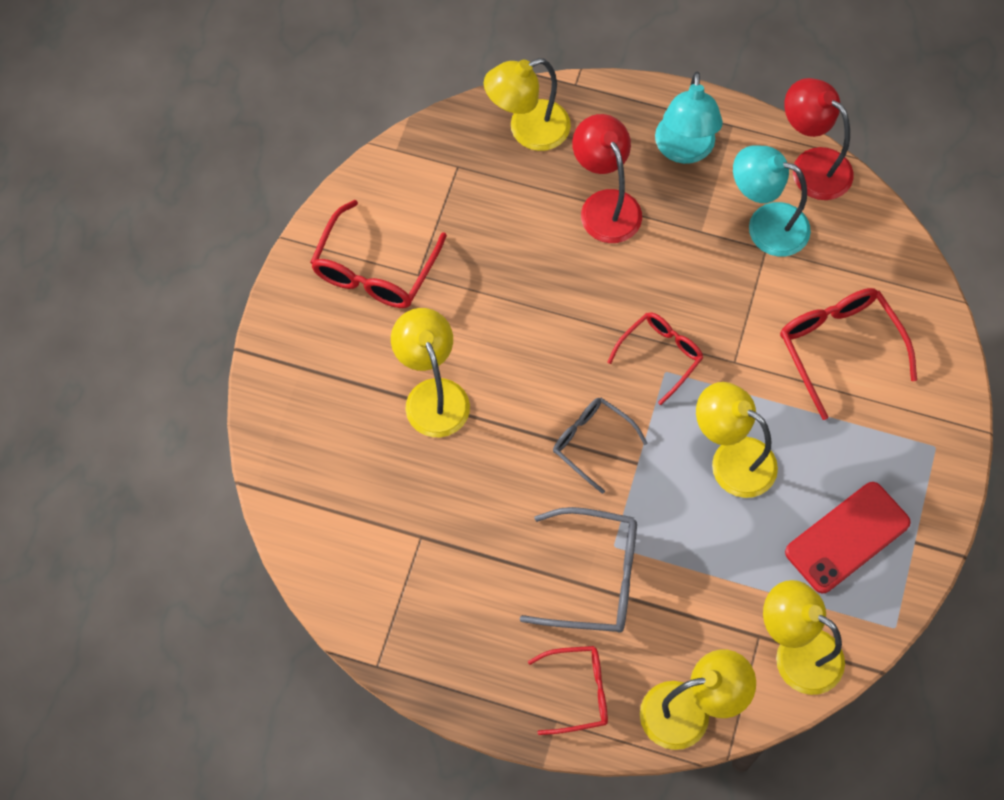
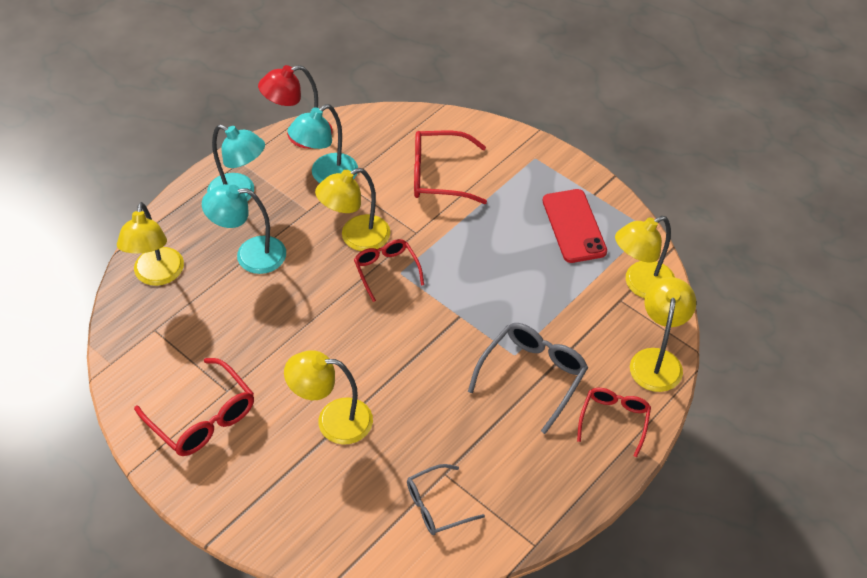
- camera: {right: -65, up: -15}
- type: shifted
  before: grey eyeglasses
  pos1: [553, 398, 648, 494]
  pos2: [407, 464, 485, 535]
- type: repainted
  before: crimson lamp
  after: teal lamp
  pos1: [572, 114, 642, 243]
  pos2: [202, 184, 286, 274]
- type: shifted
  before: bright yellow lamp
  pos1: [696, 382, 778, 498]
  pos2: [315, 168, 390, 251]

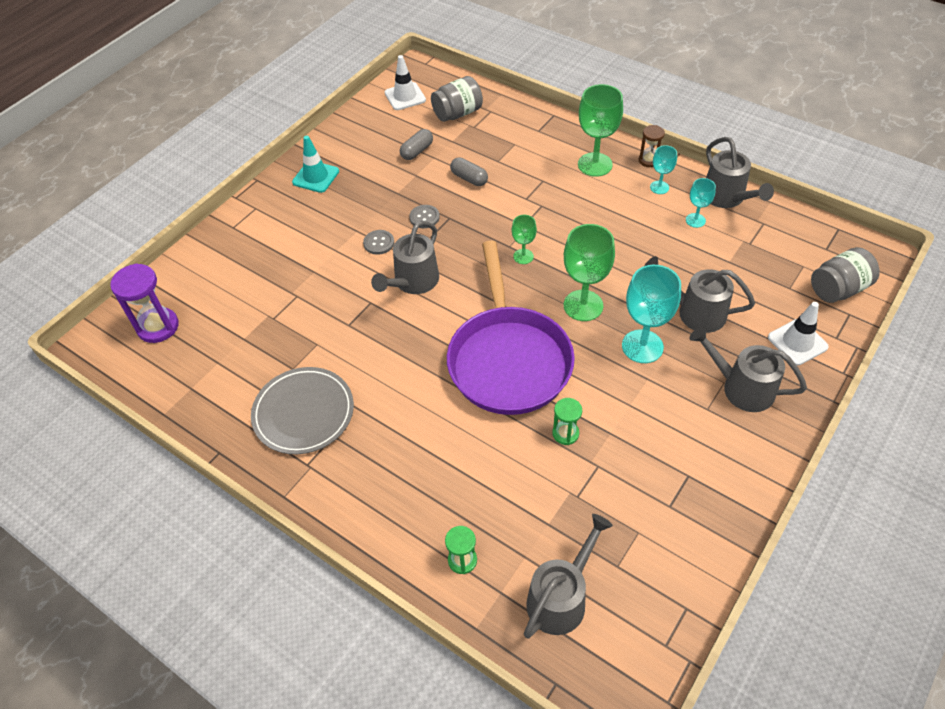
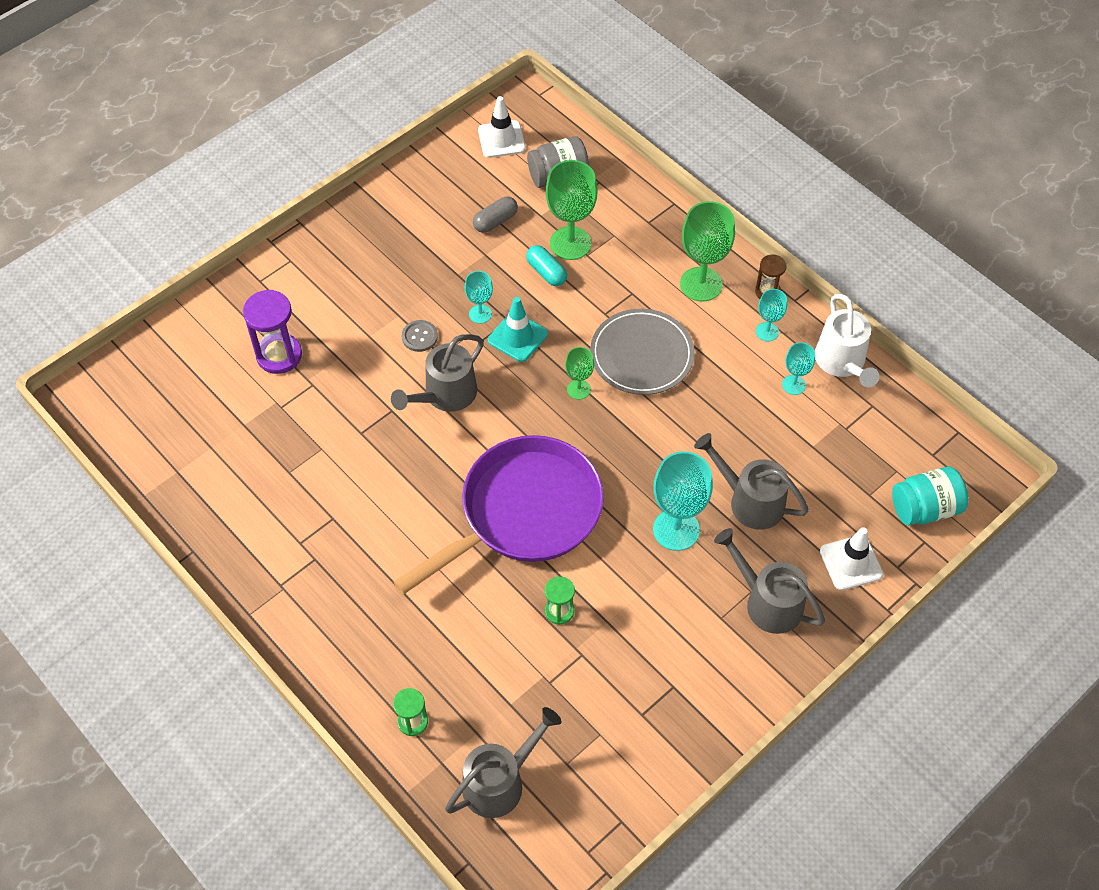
- camera: {right: 10, up: 5}
- type: shifted
  before: violet sandglass
  pos1: [110, 263, 179, 343]
  pos2: [243, 290, 302, 374]
- type: shifted
  before: grey flat dish
  pos1: [251, 367, 354, 454]
  pos2: [590, 309, 695, 395]
- type: shifted
  before: teal traffic cone
  pos1: [292, 136, 339, 193]
  pos2: [488, 297, 548, 362]
- type: swapped
  before: grey button
  after: teal chalice
  pos1: [409, 205, 440, 228]
  pos2: [465, 271, 493, 324]
- type: rotated
  before: violet skillet
  pos1: [447, 241, 575, 415]
  pos2: [394, 435, 604, 594]
  turn: -135
- type: repainted
  before: grey capsule
  after: teal capsule
  pos1: [450, 157, 488, 186]
  pos2: [526, 245, 567, 286]
- type: shifted
  before: leaf-green chalice
  pos1: [564, 224, 615, 321]
  pos2: [546, 160, 597, 260]
- type: repainted
  before: grey watering can
  after: pure white watering can
  pos1: [706, 137, 774, 208]
  pos2: [815, 294, 879, 387]
- type: repainted
  before: grey jam jar
  after: teal jam jar
  pos1: [811, 247, 880, 303]
  pos2: [892, 466, 968, 525]

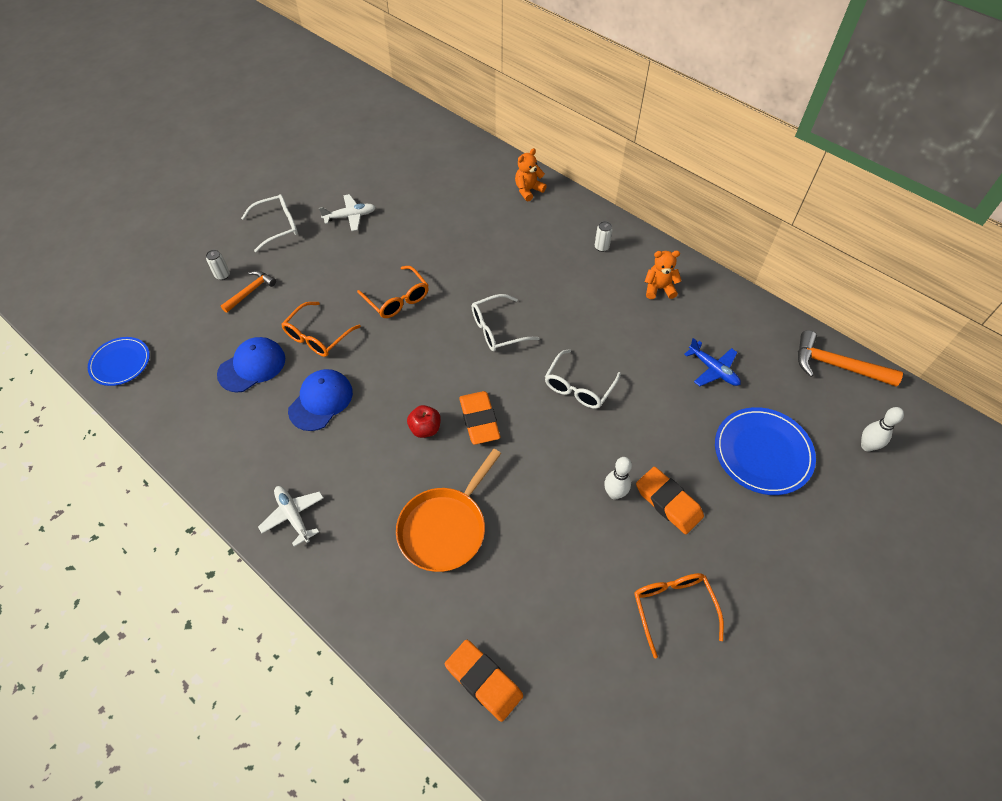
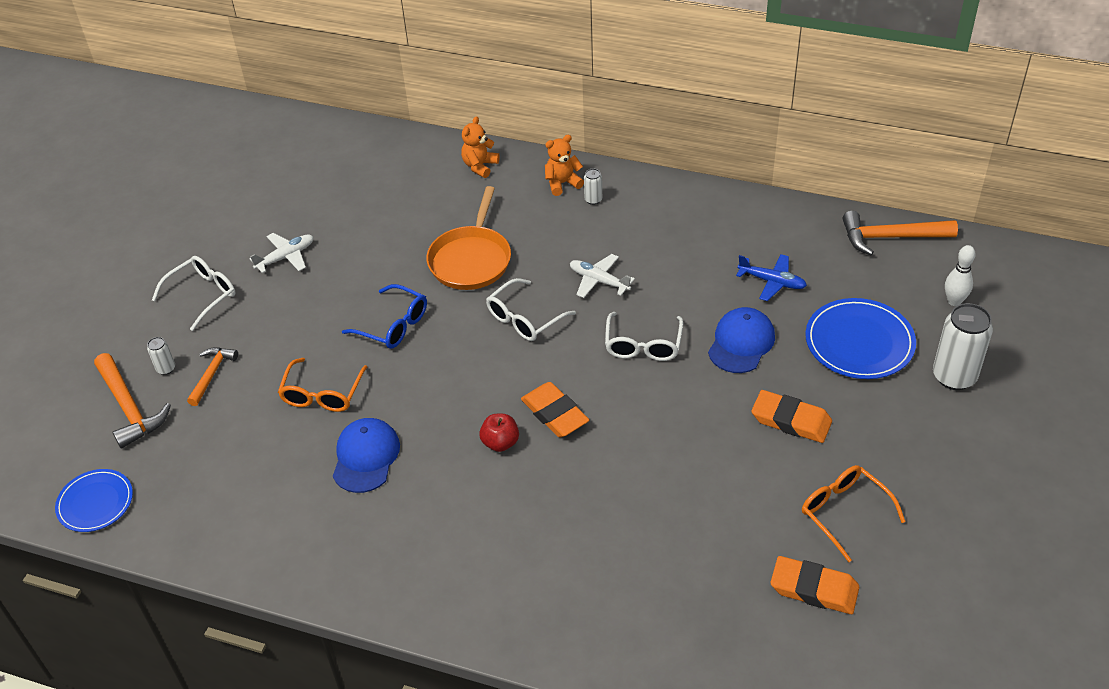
- camera: {right: -20, up: -10}
- type: shifted
  before: royal blue baseball cap
  pos1: [217, 337, 285, 392]
  pos2: [708, 307, 775, 373]
- type: shifted
  before: pure white aeroplane
  pos1: [258, 486, 324, 547]
  pos2: [570, 254, 635, 298]
- type: repainted
  before: orange eyeglasses
  after: royal blue eyeglasses
  pos1: [357, 266, 429, 318]
  pos2: [342, 284, 427, 349]
- type: shifted
  before: orange skillet
  pos1: [396, 449, 501, 572]
  pos2: [426, 186, 511, 290]
- type: shifted
  before: orange gum eraser
  pos1: [445, 640, 523, 722]
  pos2: [771, 556, 859, 614]
- type: gone
  before: pure white tenpin
  pos1: [604, 457, 632, 499]
- type: shifted
  before: orange teddy bear
  pos1: [645, 250, 681, 299]
  pos2: [545, 135, 584, 196]
- type: new
  after: orange hammer
  pos2: [94, 353, 171, 449]
- type: new
  after: pure white can
  pos2: [933, 303, 993, 390]

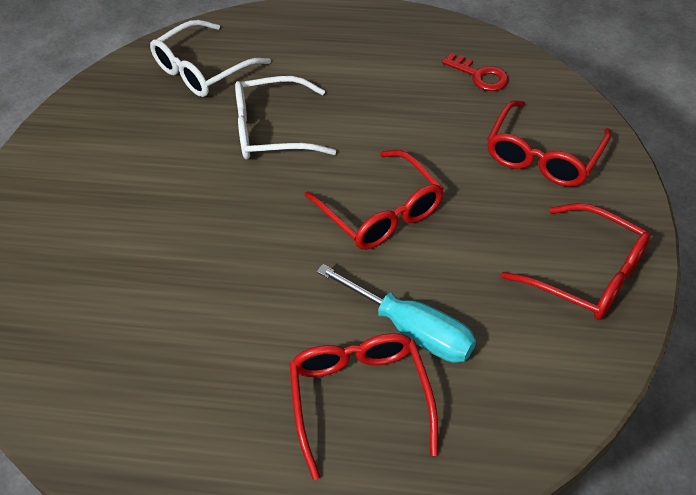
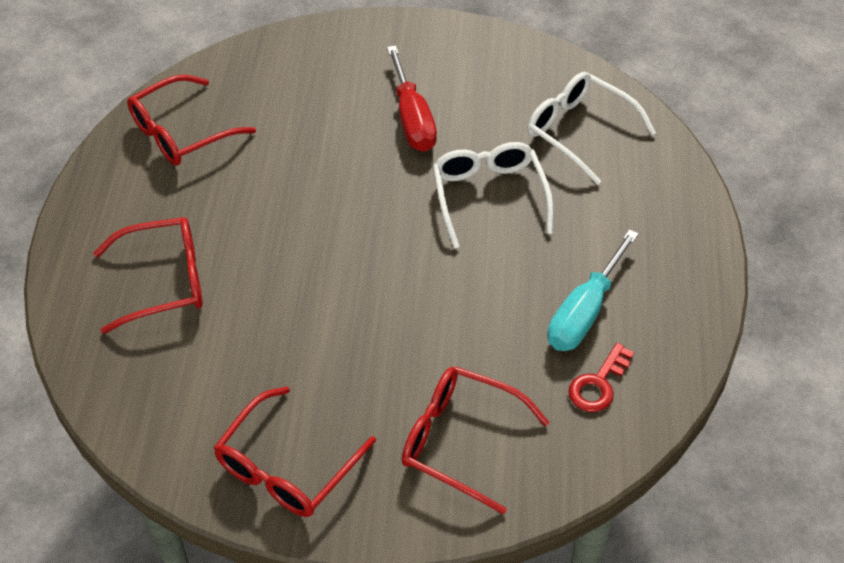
- camera: {right: 85, up: 0}
- type: shifted
  before: crimson eyeglasses
  pos1: [304, 150, 444, 250]
  pos2: [127, 75, 256, 166]
- type: shifted
  before: teal screwdriver
  pos1: [316, 264, 476, 363]
  pos2: [547, 229, 639, 351]
- type: new
  after: crimson screwdriver
  pos2: [387, 46, 437, 152]

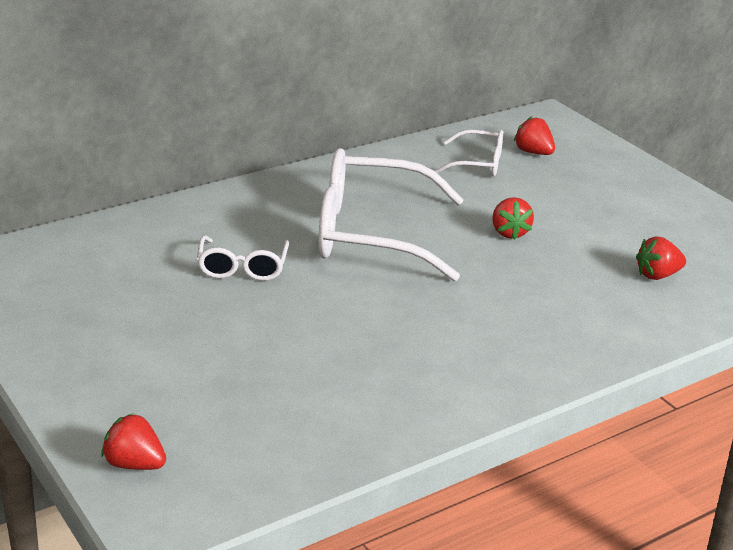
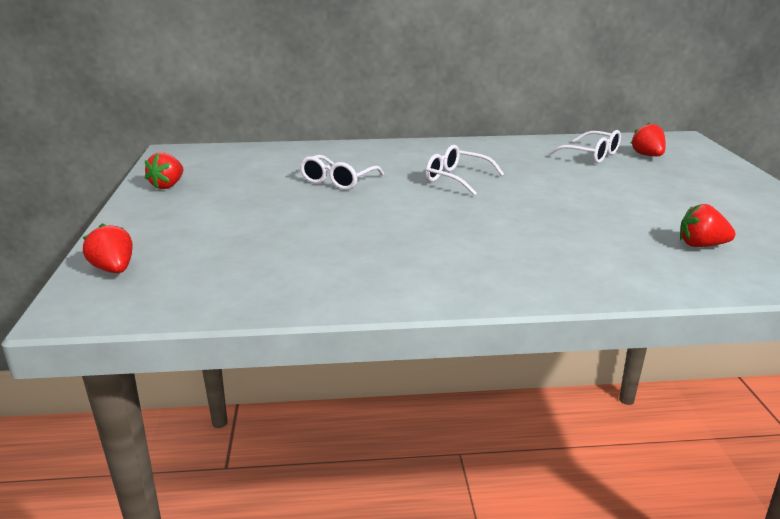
- camera: {right: 30, up: -5}
- type: scaled
  before: pure white eyeglasses
  pos1: [318, 148, 463, 281]
  pos2: [425, 145, 505, 196]
  scale: 0.49
- type: shifted
  before: crimson toy strawberry
  pos1: [492, 197, 534, 240]
  pos2: [145, 152, 184, 189]

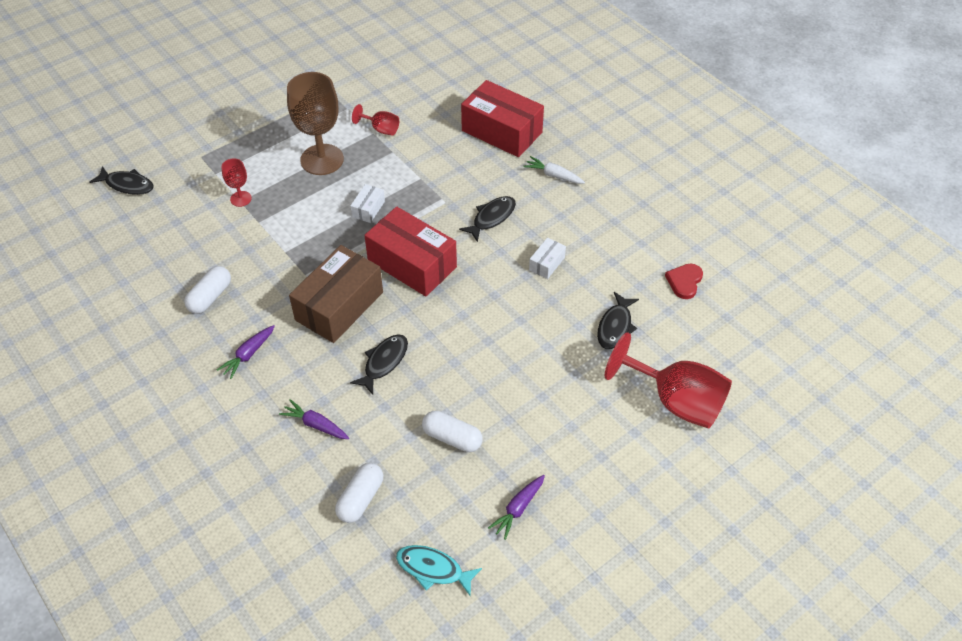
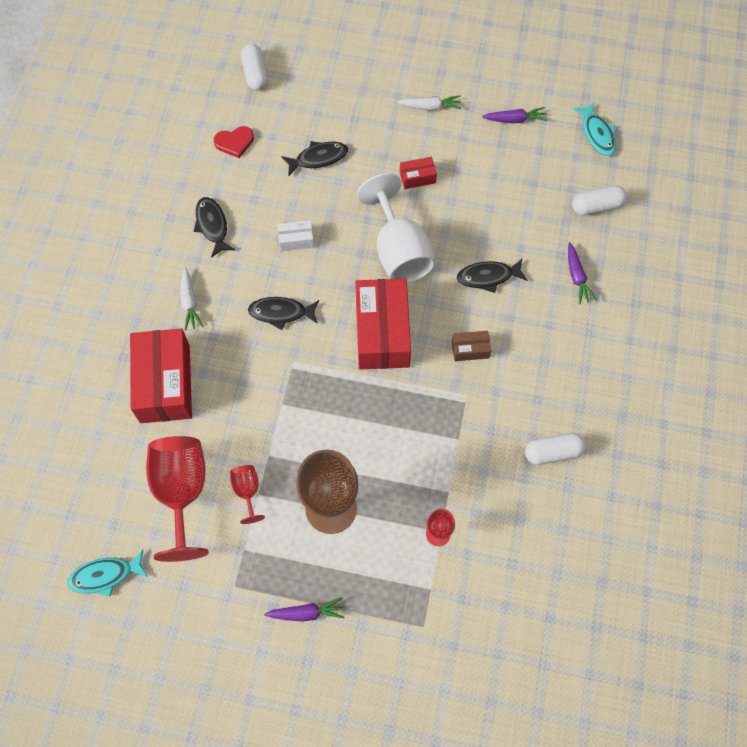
- camera: {right: -130, up: 15}
- type: shifted
  before: black fish
  pos1: [89, 166, 154, 195]
  pos2: [194, 197, 235, 258]
- type: shifted
  before: violet root vegetable
  pos1: [217, 325, 275, 379]
  pos2: [264, 597, 344, 621]
- type: scaled
  before: russet parcel
  pos1: [289, 245, 383, 343]
  pos2: [452, 331, 491, 361]
  scale: 0.45
- type: gone
  before: pure white parcel
  pos1: [350, 184, 385, 223]
- type: shifted
  before: pure white capsule
  pos1: [422, 411, 482, 452]
  pos2: [241, 44, 268, 90]
- type: shifted
  before: crimson chalice
  pos1: [605, 332, 732, 428]
  pos2: [146, 436, 209, 562]
- type: new
  after: teal fish
  pos2: [67, 550, 148, 597]
- type: new
  after: pure white chalice
  pos2: [357, 173, 435, 284]
- type: new
  after: pure white root vegetable
  pos2: [397, 95, 462, 110]
- type: new
  after: crimson parcel
  pos2: [400, 157, 437, 189]

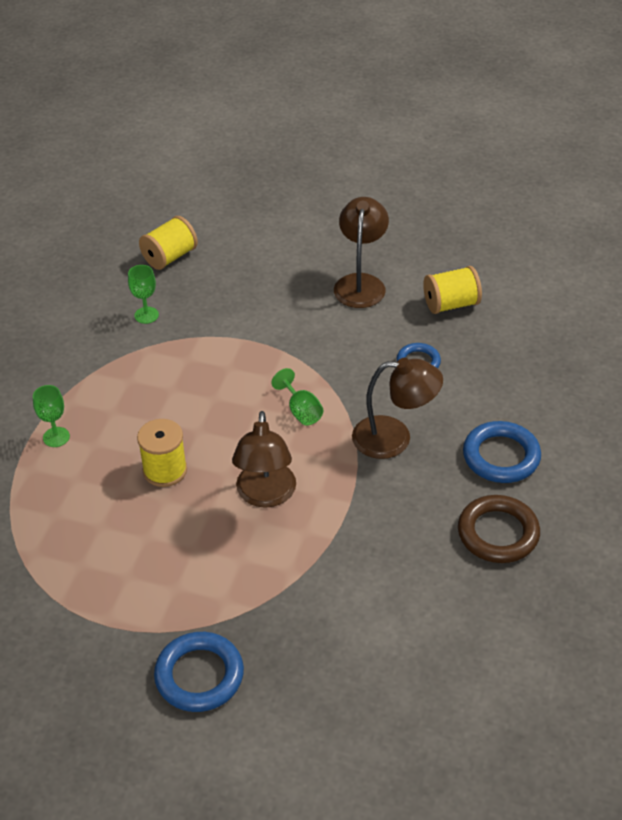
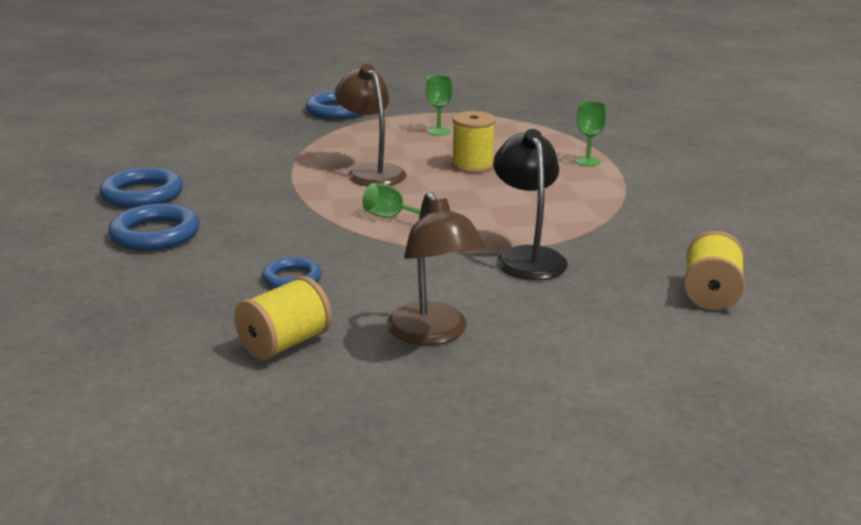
- camera: {right: 150, up: -20}
- type: shifted
  before: leaf-green chalice
  pos1: [128, 265, 159, 324]
  pos2: [426, 75, 453, 136]
- type: gone
  before: russet lamp
  pos1: [352, 358, 443, 459]
- type: repainted
  before: russet ring
  after: royal blue ring
  pos1: [458, 495, 540, 563]
  pos2: [99, 167, 183, 208]
- type: new
  after: black lamp
  pos2: [493, 129, 568, 280]

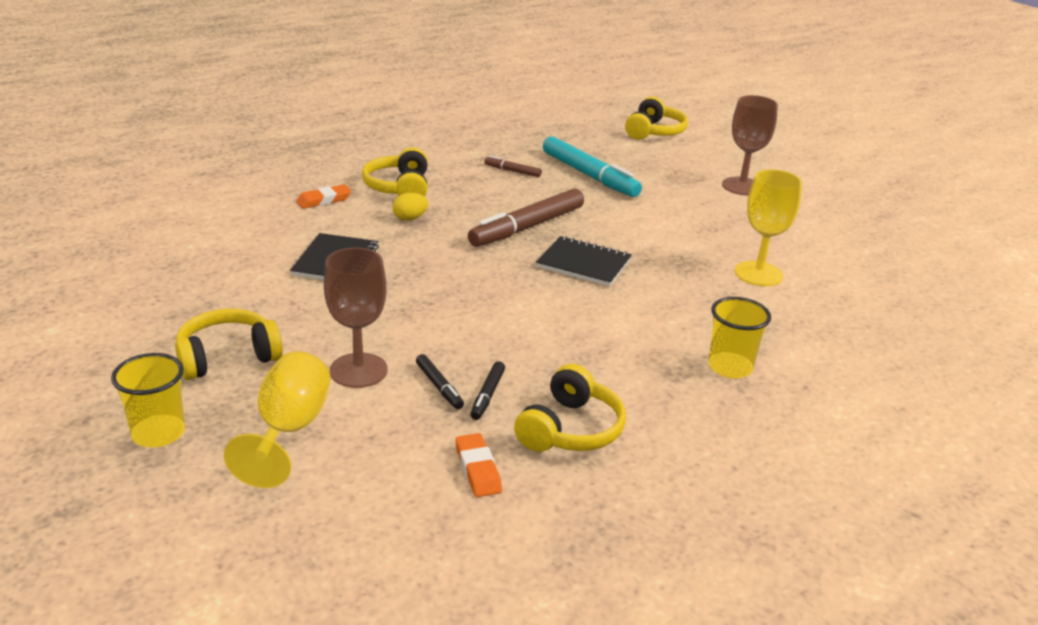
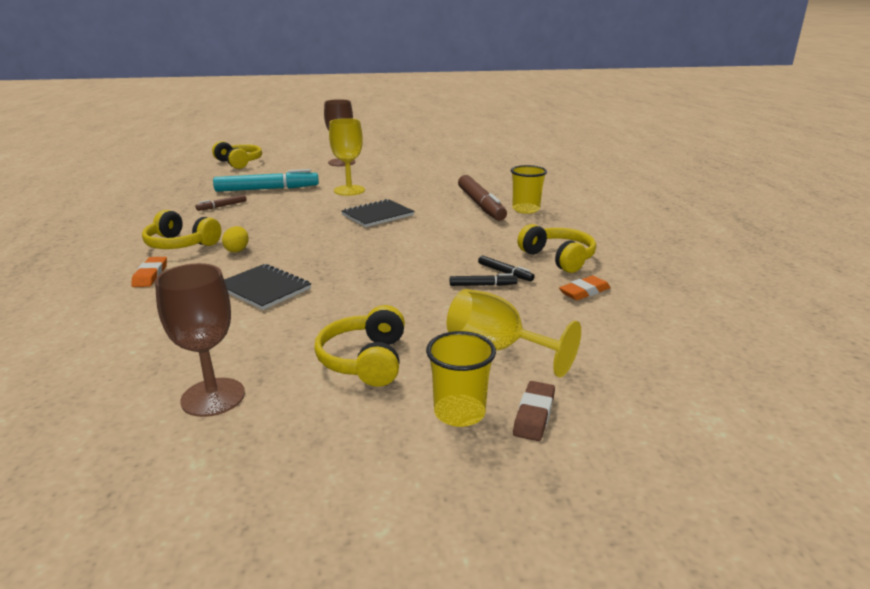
- camera: {right: -60, up: -5}
- type: shifted
  before: russet chalice
  pos1: [324, 247, 388, 388]
  pos2: [155, 263, 245, 417]
- type: rotated
  before: orange gum eraser
  pos1: [455, 433, 502, 497]
  pos2: [559, 276, 610, 300]
  turn: -45
- type: shifted
  before: russet marker pen
  pos1: [468, 188, 584, 247]
  pos2: [458, 175, 507, 221]
- type: shifted
  before: bright yellow chalice
  pos1: [735, 169, 802, 286]
  pos2: [329, 118, 365, 196]
- type: new
  after: russet gum eraser
  pos2: [513, 381, 555, 441]

